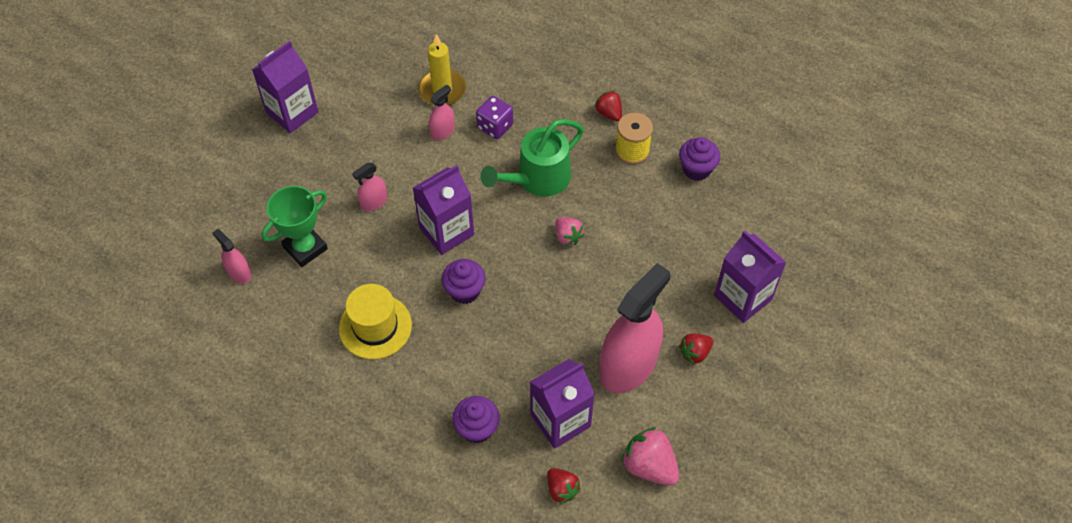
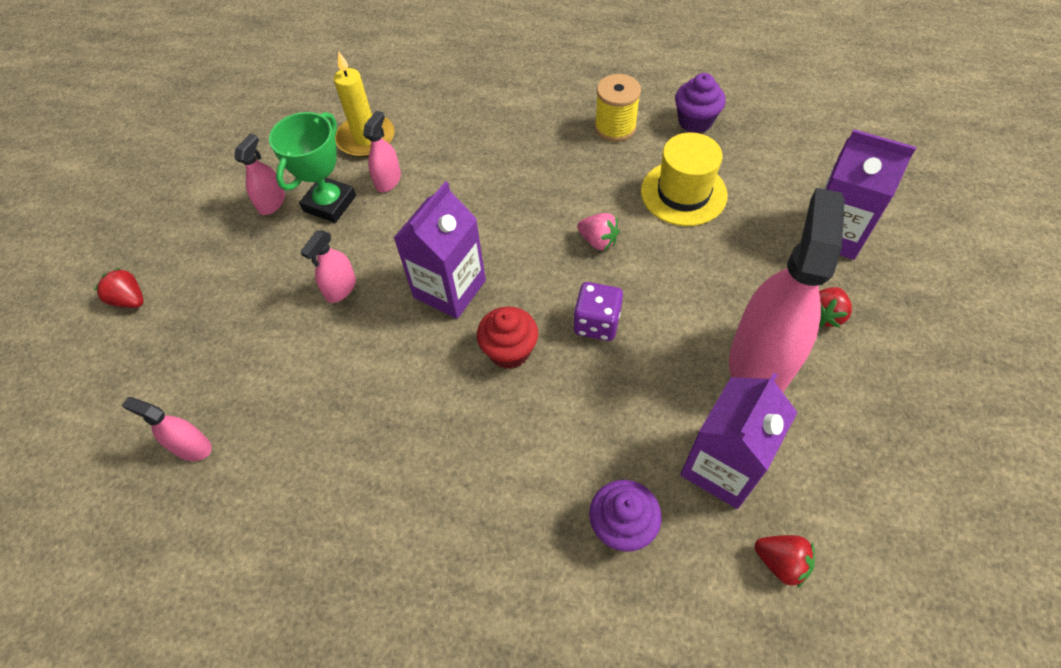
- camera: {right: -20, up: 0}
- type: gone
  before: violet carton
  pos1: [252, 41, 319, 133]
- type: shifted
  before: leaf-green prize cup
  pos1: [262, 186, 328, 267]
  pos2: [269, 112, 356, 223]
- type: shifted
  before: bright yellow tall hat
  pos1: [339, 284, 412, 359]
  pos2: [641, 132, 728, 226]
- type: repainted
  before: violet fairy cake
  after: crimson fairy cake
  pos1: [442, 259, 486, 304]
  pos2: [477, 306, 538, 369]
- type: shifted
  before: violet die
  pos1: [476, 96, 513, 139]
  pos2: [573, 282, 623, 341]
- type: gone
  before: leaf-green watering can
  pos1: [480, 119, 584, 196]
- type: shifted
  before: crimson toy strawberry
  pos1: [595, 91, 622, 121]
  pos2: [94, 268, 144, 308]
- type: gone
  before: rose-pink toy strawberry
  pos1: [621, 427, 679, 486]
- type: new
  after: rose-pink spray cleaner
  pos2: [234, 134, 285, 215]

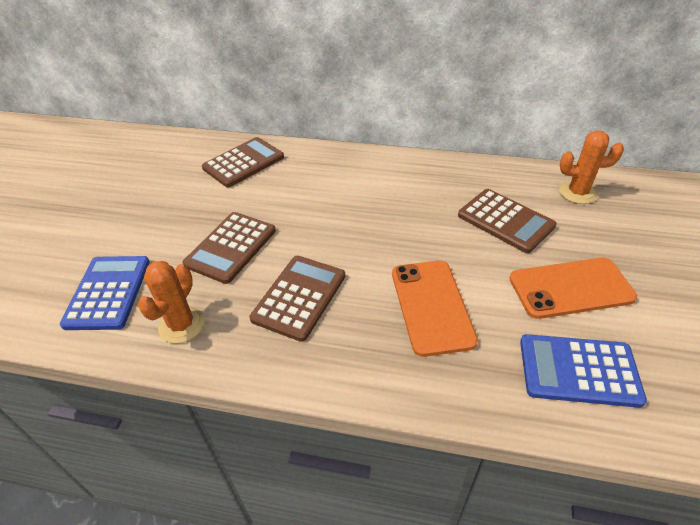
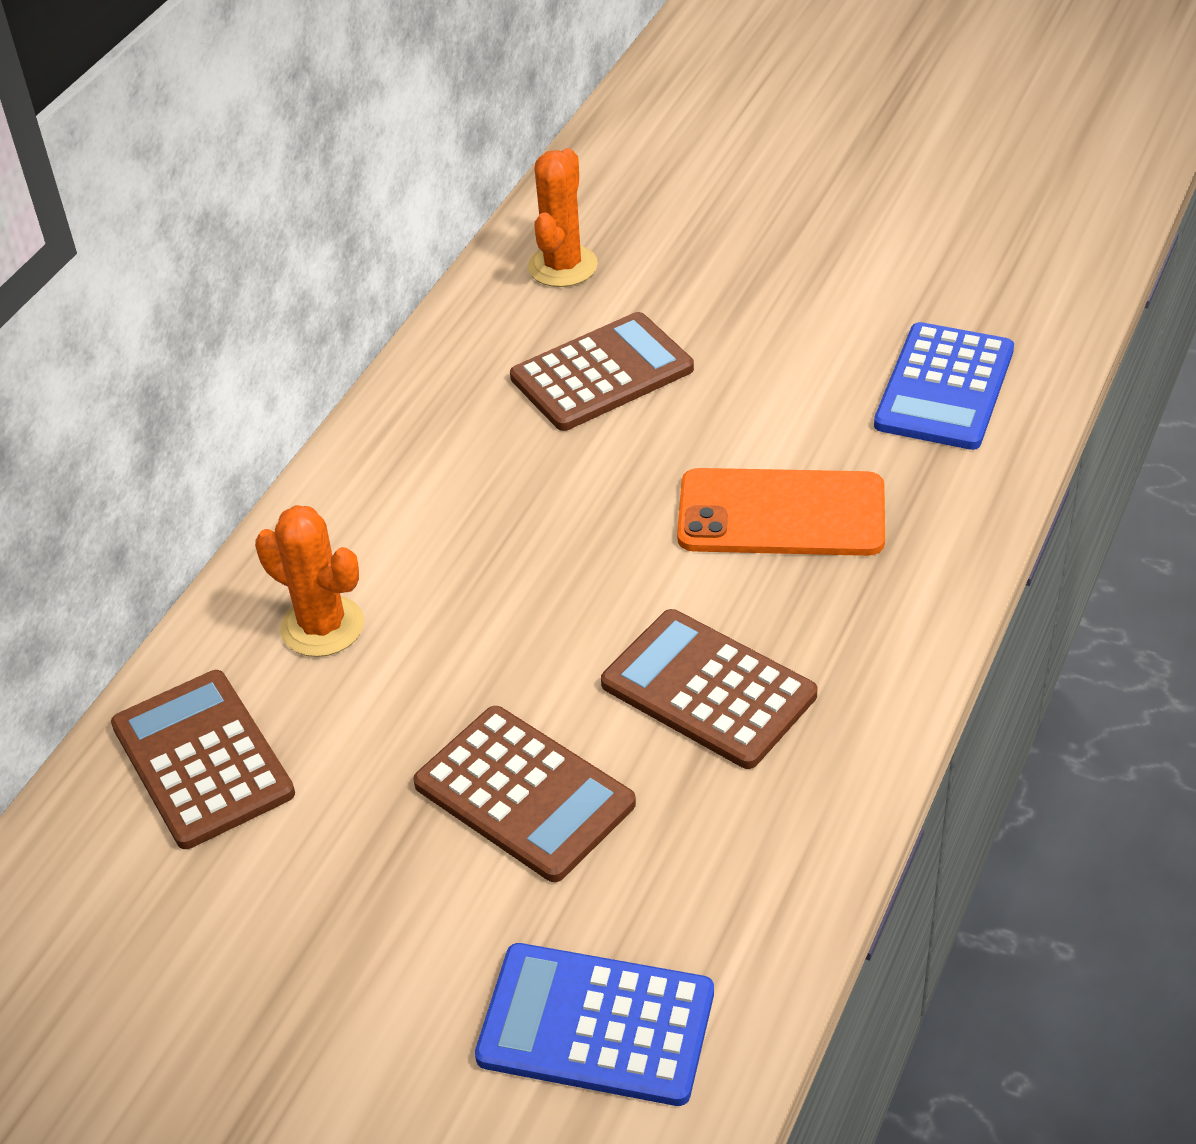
- camera: {right: -75, up: 0}
- type: shifted
  before: orange prickly plant
  pos1: [138, 261, 205, 344]
  pos2: [255, 505, 364, 657]
- type: gone
  before: orange phone
  pos1: [509, 258, 637, 319]

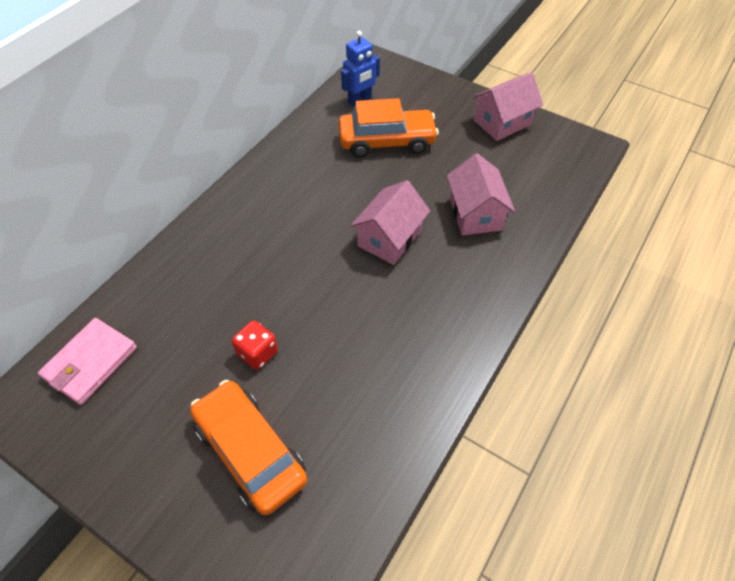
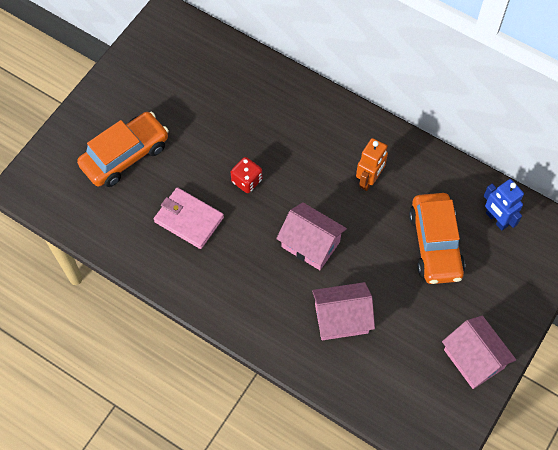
- camera: {right: 90, up: 10}
- type: shifted
  before: rose-pink card wallet
  pos1: [38, 318, 137, 405]
  pos2: [154, 187, 224, 249]
- type: shifted
  before: crimson die
  pos1: [232, 320, 278, 370]
  pos2: [231, 157, 262, 193]
- type: new
  after: orange toy robot
  pos2: [356, 138, 388, 191]

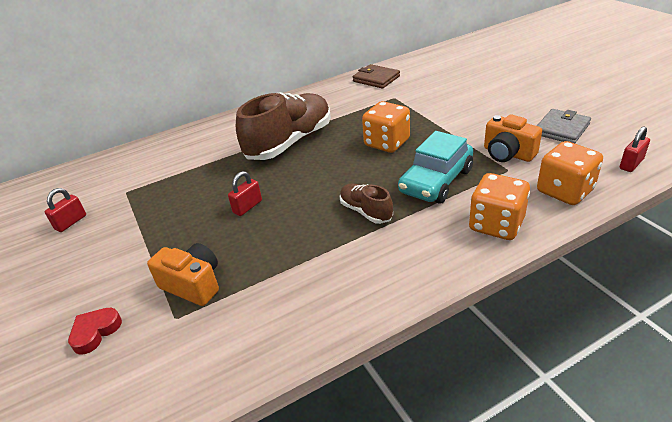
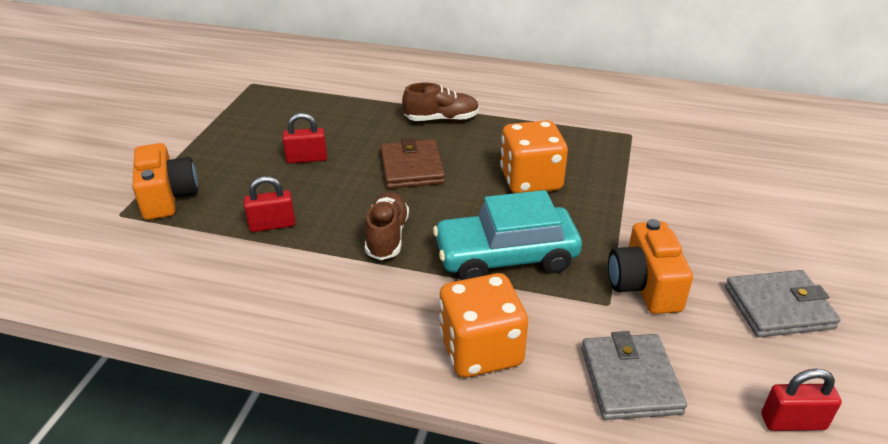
- camera: {right: 40, up: 0}
- type: shifted
  before: crimson lock
  pos1: [45, 188, 86, 232]
  pos2: [244, 176, 295, 232]
- type: gone
  before: crimson heart
  pos1: [68, 308, 122, 355]
- type: scaled
  before: russet sneaker
  pos1: [236, 92, 331, 160]
  pos2: [402, 83, 479, 121]
  scale: 0.49
- type: shifted
  before: russet card wallet
  pos1: [353, 64, 400, 89]
  pos2: [380, 138, 445, 189]
- type: swapped
  before: orange die
  after: grey card wallet
  pos1: [537, 141, 603, 205]
  pos2: [582, 331, 687, 420]

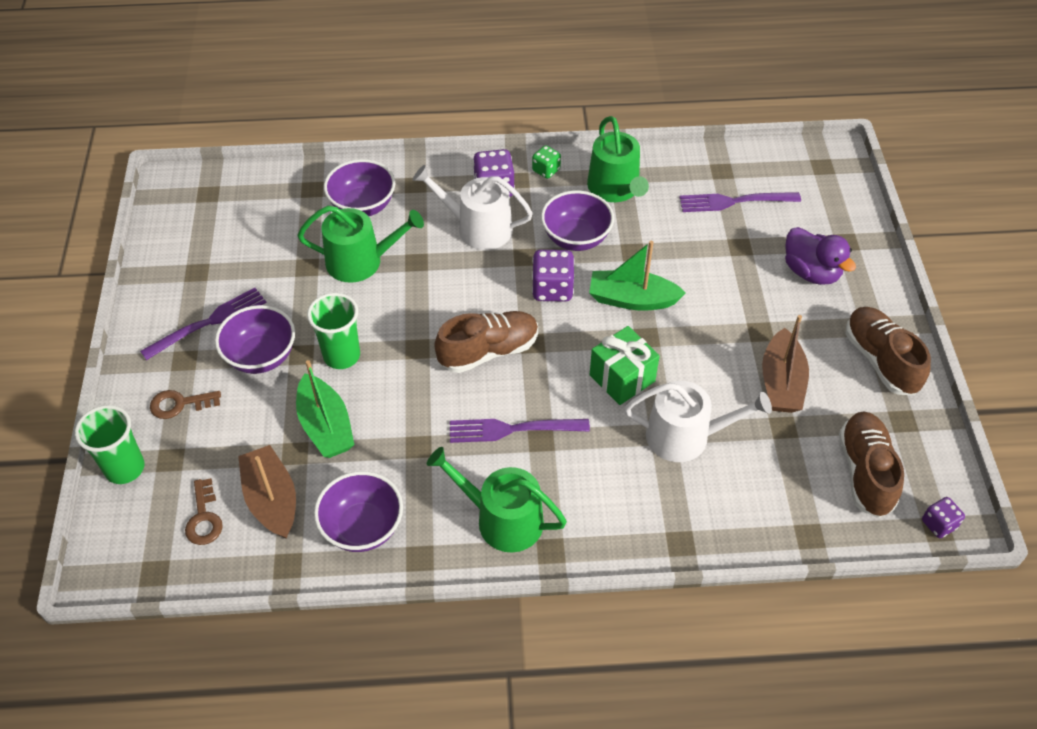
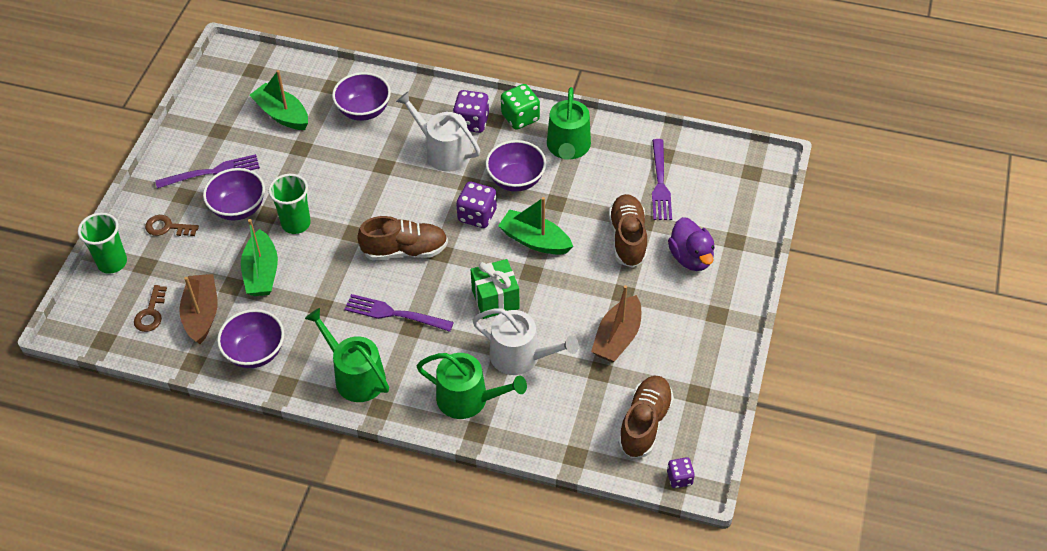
- camera: {right: 20, up: 0}
- type: shifted
  before: leaf-green watering can
  pos1: [297, 205, 424, 283]
  pos2: [417, 353, 527, 419]
- type: scaled
  before: leaf-green die
  pos1: [532, 145, 561, 179]
  pos2: [501, 84, 540, 130]
  scale: 1.64
- type: rotated
  before: violet table fork
  pos1: [680, 192, 801, 212]
  pos2: [652, 139, 672, 220]
  turn: -105
- type: shifted
  before: russet sneaker
  pos1: [846, 307, 931, 395]
  pos2: [609, 194, 647, 268]
- type: new
  after: leaf-green sailboat
  pos2: [249, 70, 308, 130]

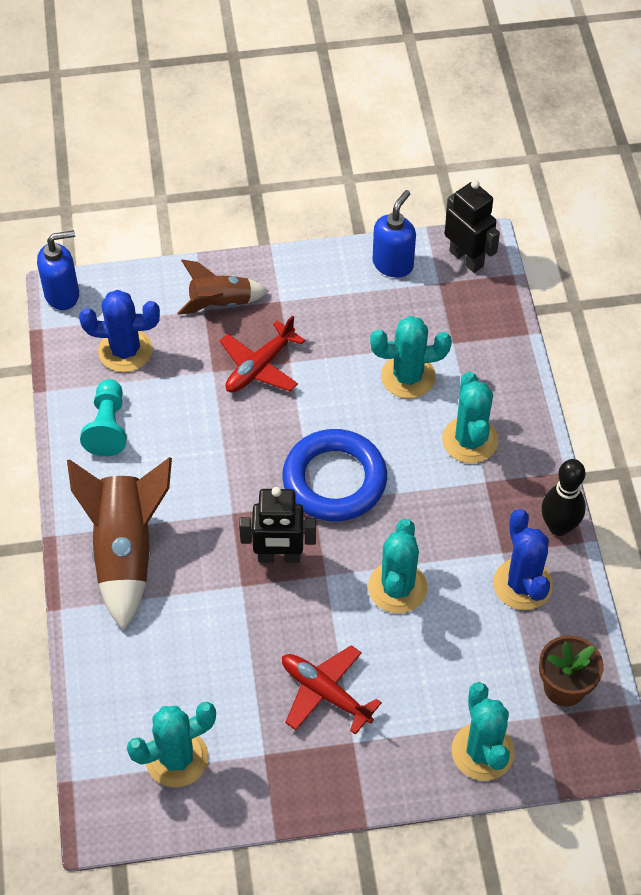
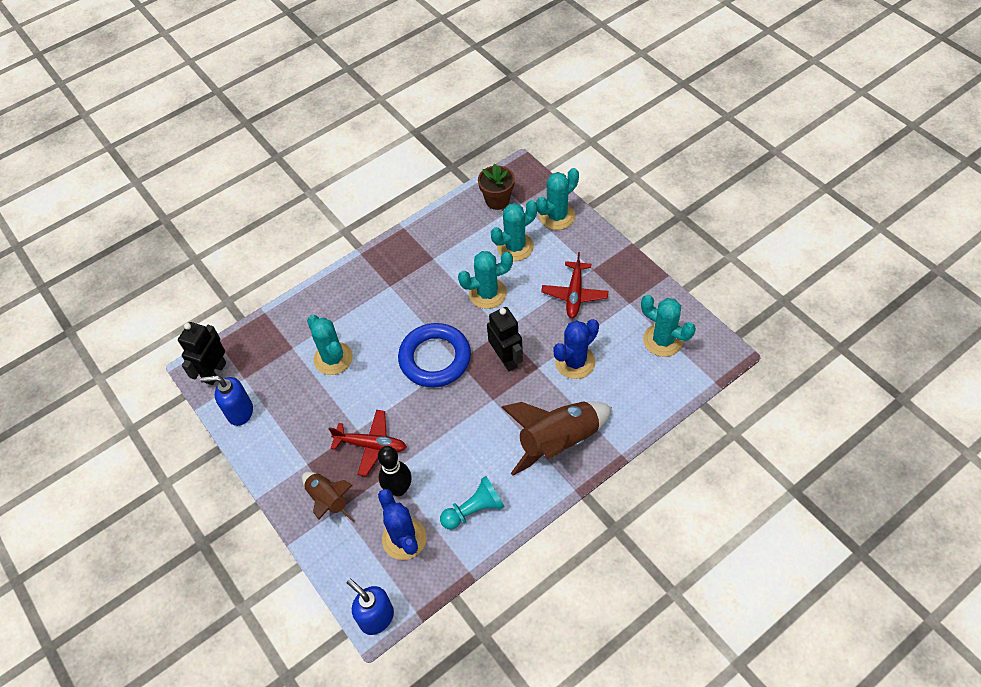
- camera: {right: -115, up: 0}
- type: shifted
  before: teal prickly plant
  pos1: [442, 372, 498, 463]
  pos2: [491, 200, 537, 261]
- type: shifted
  before: royal blue prickly plant
  pos1: [493, 509, 553, 610]
  pos2: [553, 319, 599, 379]
- type: shifted
  before: black tenpin
  pos1: [542, 459, 586, 536]
  pos2: [378, 446, 411, 496]

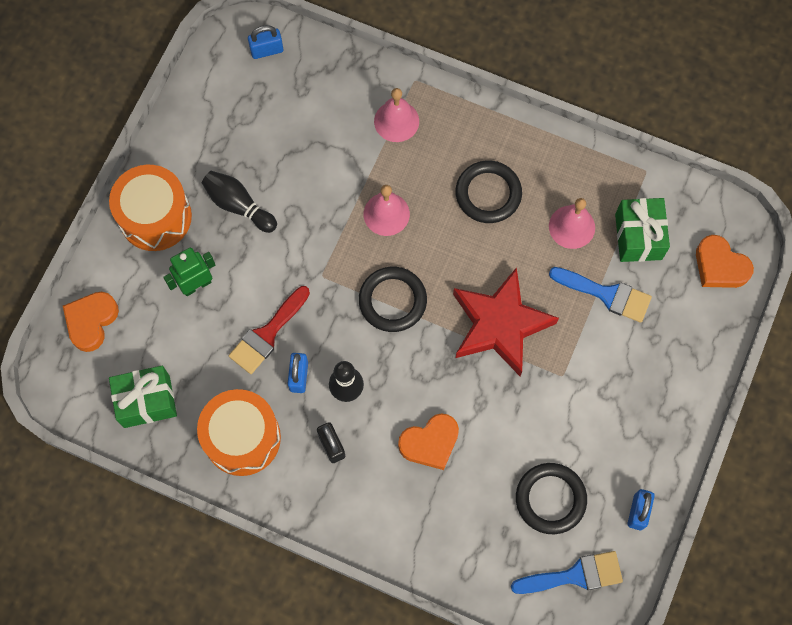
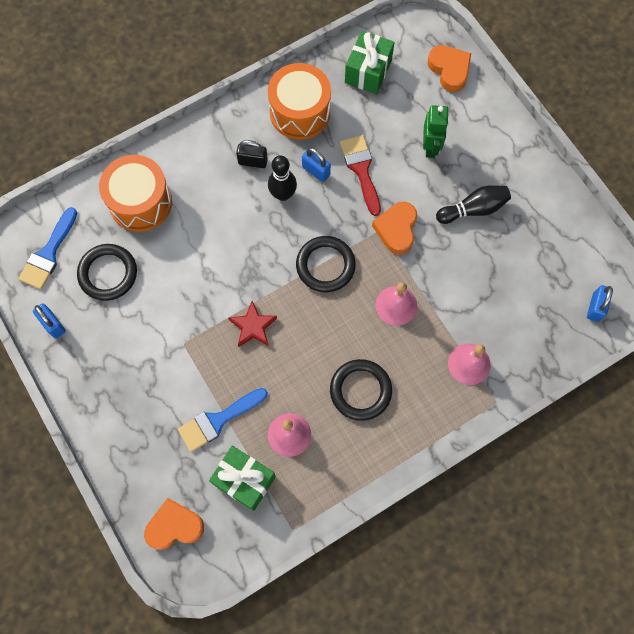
- camera: {right: 125, up: 0}
- type: shifted
  before: orange snare drum
  pos1: [109, 165, 192, 251]
  pos2: [99, 155, 172, 232]
- type: shifted
  before: orange heart
  pos1: [398, 413, 459, 470]
  pos2: [372, 202, 417, 255]
- type: scaled
  before: crimson five-pointed star
  pos1: [453, 267, 559, 376]
  pos2: [228, 301, 277, 347]
  scale: 0.51

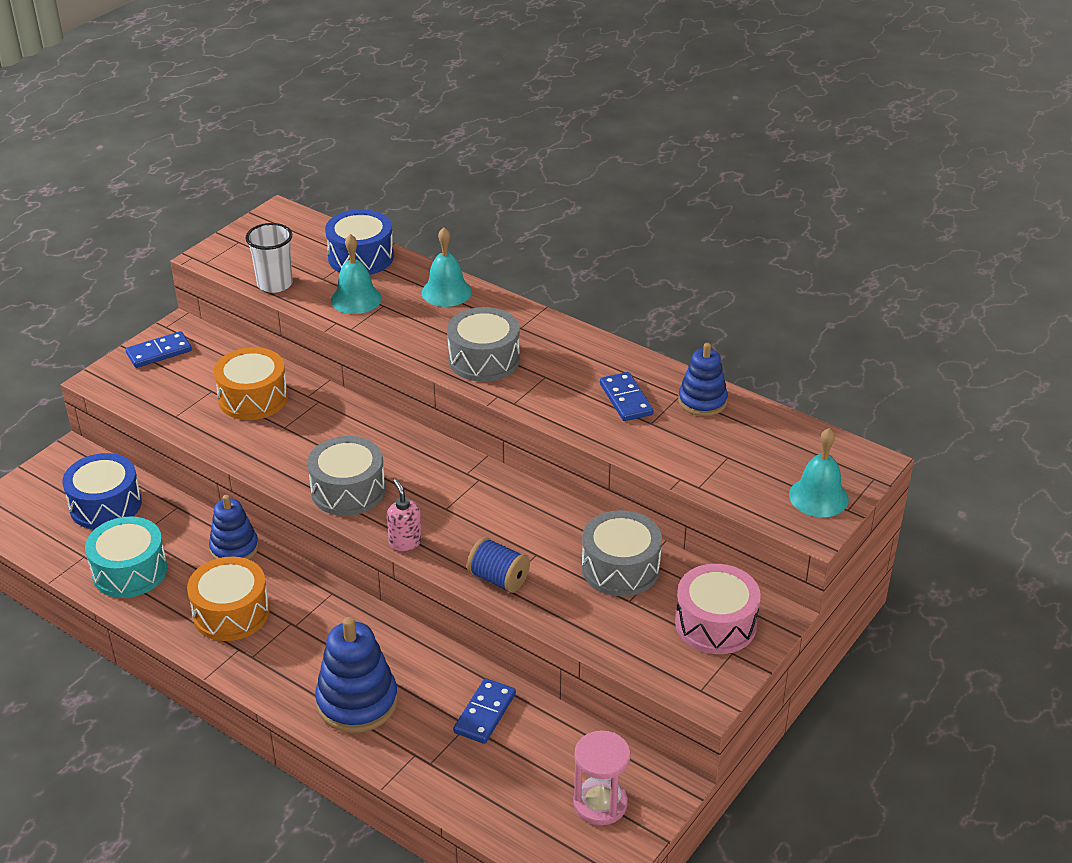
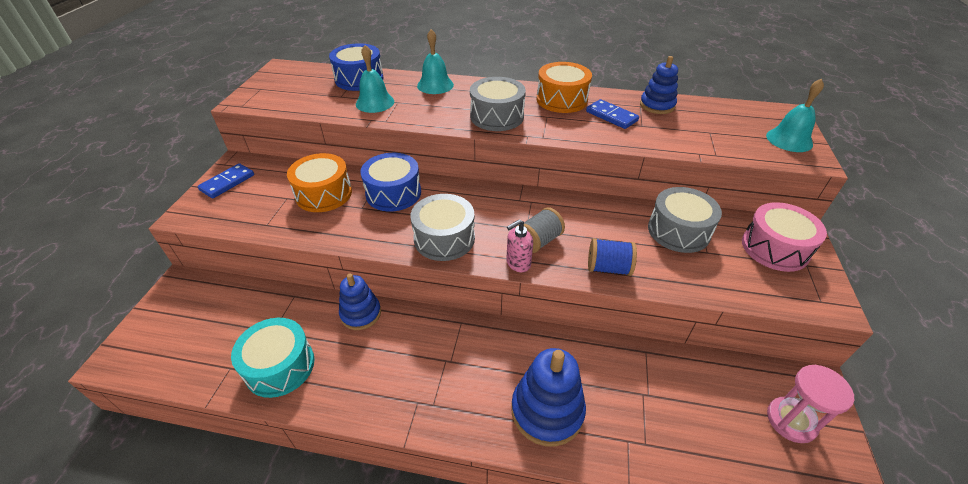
- camera: {right: -25, up: 5}
- type: shifted
  before: royal blue snare drum
  pos1: [62, 453, 142, 529]
  pos2: [360, 153, 421, 212]
- type: shifted
  before: orange snare drum
  pos1: [187, 556, 270, 641]
  pos2: [537, 62, 592, 113]
- type: gone
  before: pure white cup
  pos1: [246, 223, 293, 293]
- type: rotated
  before: rose-pink soap dispenser
  pos1: [387, 479, 422, 551]
  pos2: [506, 219, 533, 272]
  turn: -75
- type: gone
  before: royal blue domino piece
  pos1: [453, 678, 516, 744]
- type: new
  after: grey spool
  pos2: [518, 207, 565, 253]

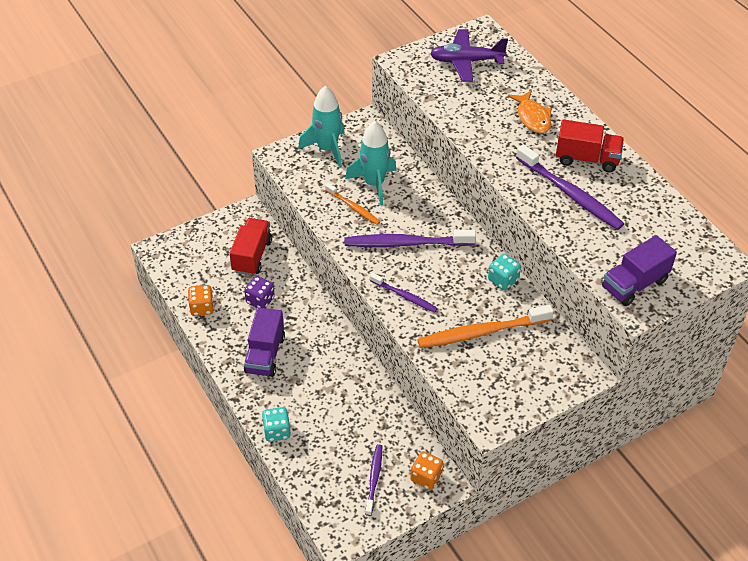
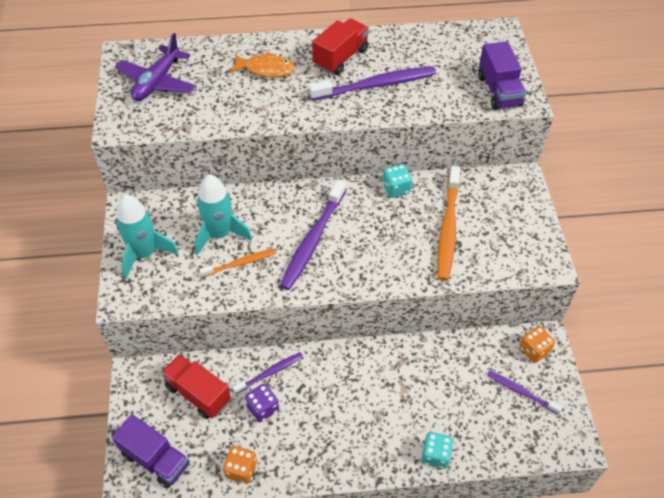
- camera: {right: -65, up: 5}
- type: shifted
  before: violet lorry
  pos1: [244, 307, 285, 377]
  pos2: [112, 414, 190, 488]
- type: shifted
  before: violet tooth brush
  pos1: [370, 273, 438, 312]
  pos2: [232, 352, 303, 394]

